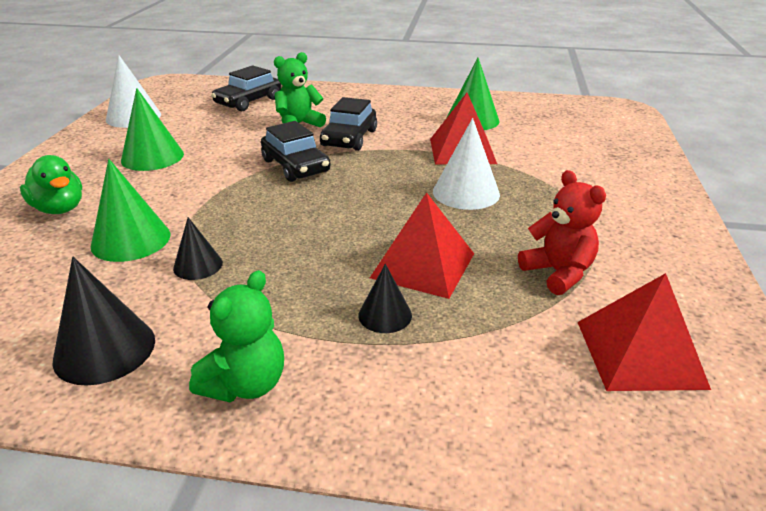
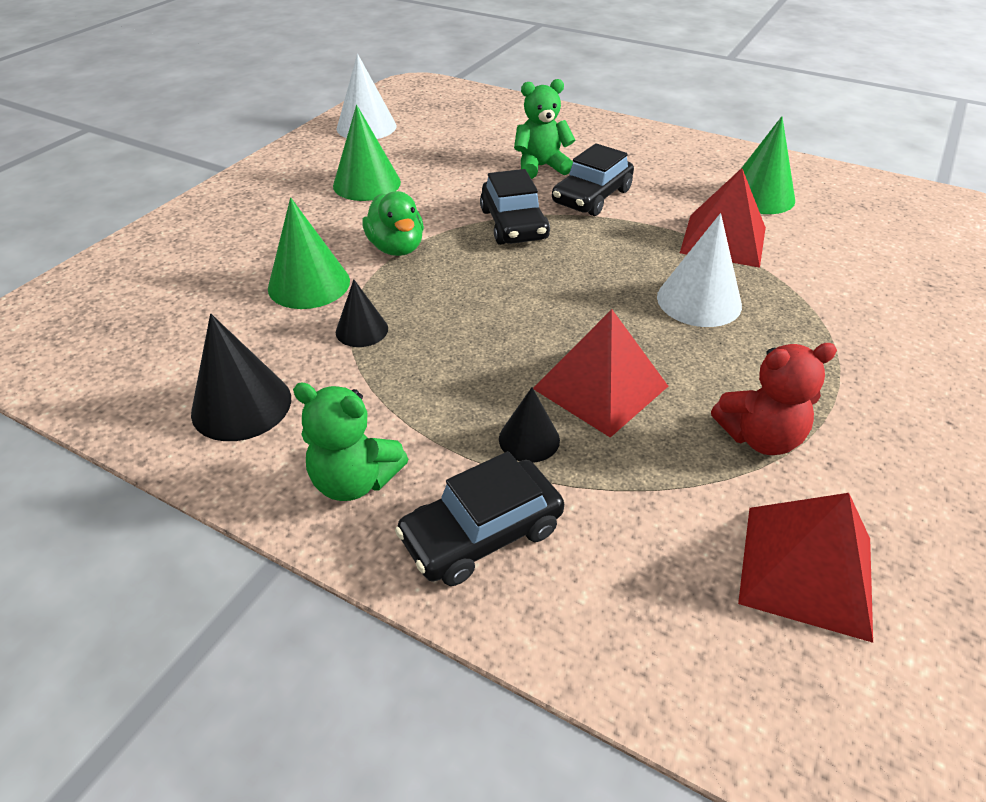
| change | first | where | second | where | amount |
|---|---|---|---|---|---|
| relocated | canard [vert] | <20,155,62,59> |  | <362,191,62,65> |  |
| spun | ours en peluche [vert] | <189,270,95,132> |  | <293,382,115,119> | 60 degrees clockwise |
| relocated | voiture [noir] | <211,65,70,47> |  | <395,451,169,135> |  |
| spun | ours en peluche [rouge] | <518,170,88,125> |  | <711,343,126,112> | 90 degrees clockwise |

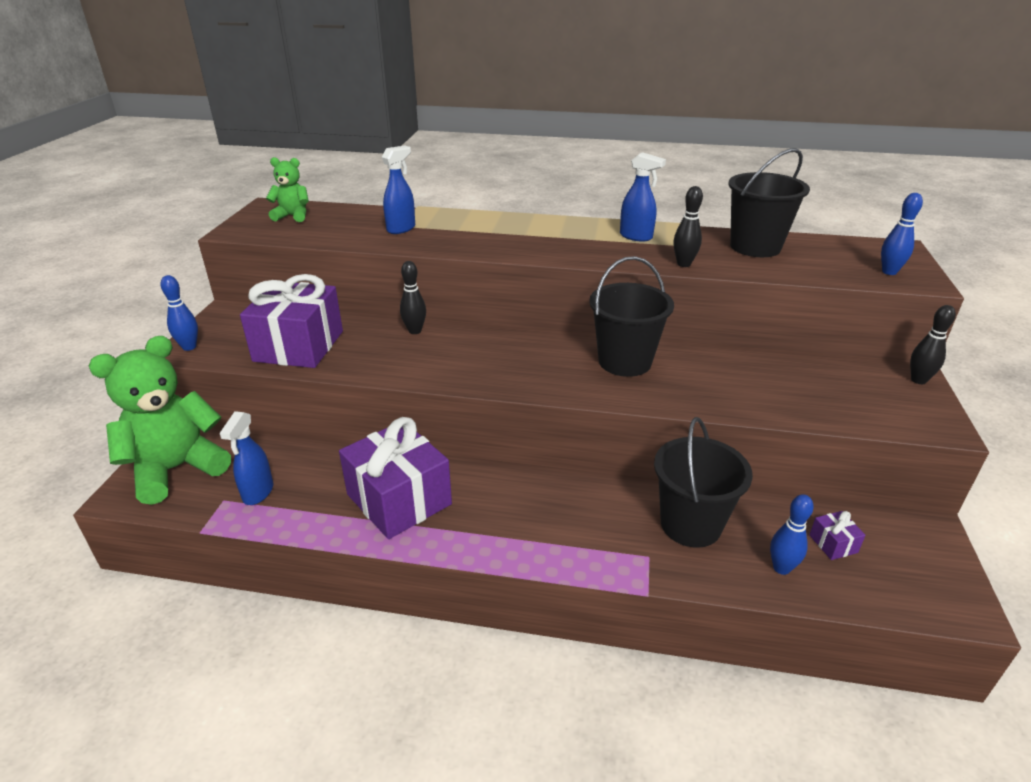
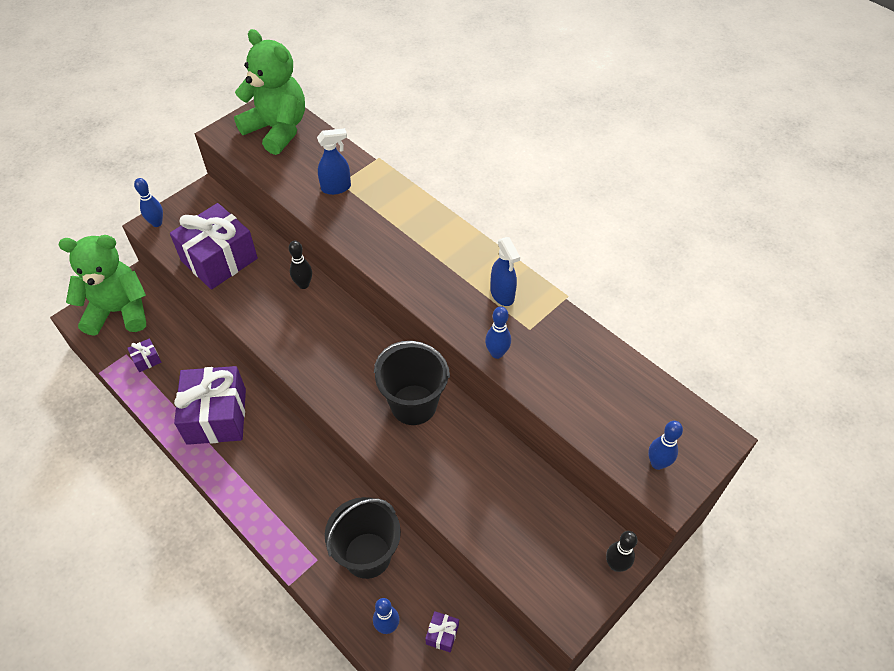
| change | first | where | second | where | amount |
|---|---|---|---|---|---|
| exchanged | vaporisateur [bleu] | <220,411,53,94> | cadeau [violet] | <127,338,34,34> |  |
| size | ours en peluche [vert] | <266,157,43,65> |  | <234,29,71,126> | x2.01 |
| colour | quille [noir] | <673,186,30,81> | quille [bleu] | <485,306,26,53> |  |
| missing | seau [noir] | <728,148,82,109> |  |  |  |

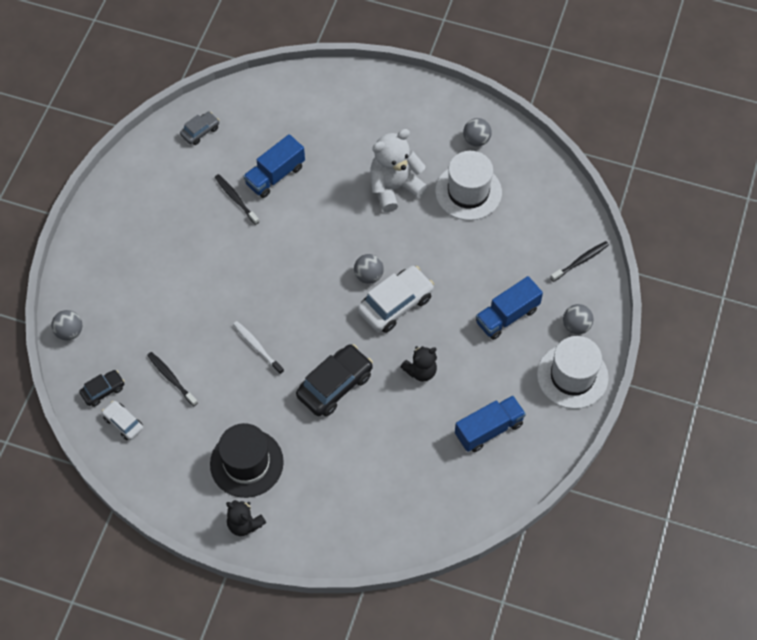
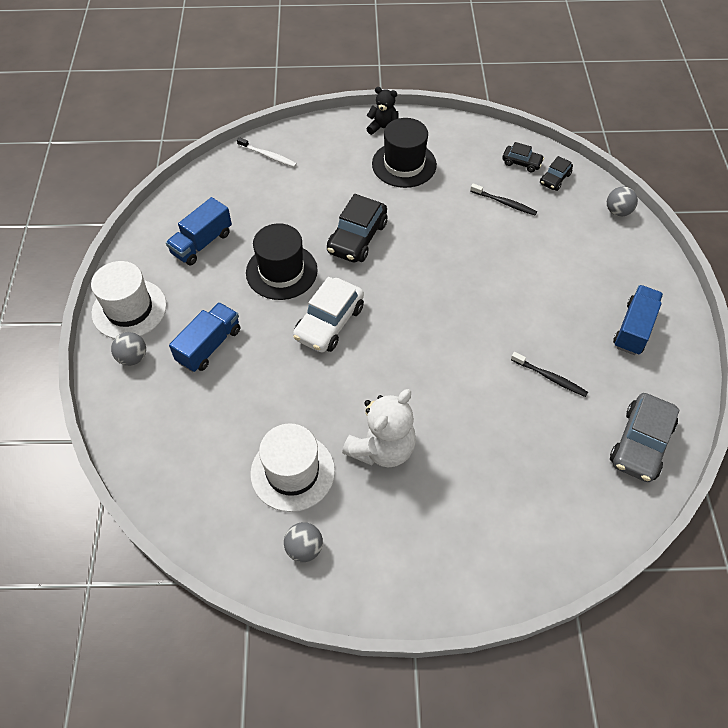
| change | first | where | second | where | amount |
|---|---|---|---|---|---|
| colour | voiture [blanc] | <102,401,41,39> | voiture [noir] | <502,142,42,30> |  |
| size | voiture [gris] | <180,112,39,33> |  | <610,393,69,89> | x1.83 |
| relocated | brosse à dents [blanc] | <233,321,51,53> |  | <237,137,60,30> |  |
| relocated | camion [bleu] | <243,134,62,64> |  | <613,285,50,70> |  |
| missing | balle [gris] | <354,254,30,30> |  |  |  |
| exchanged | ours en peluche [noir] | <400,346,37,36> | chapeau [noir] | <246,223,72,77> |  |
| missing | brosse à dents [noir] | <550,241,59,41> |  |  |  |

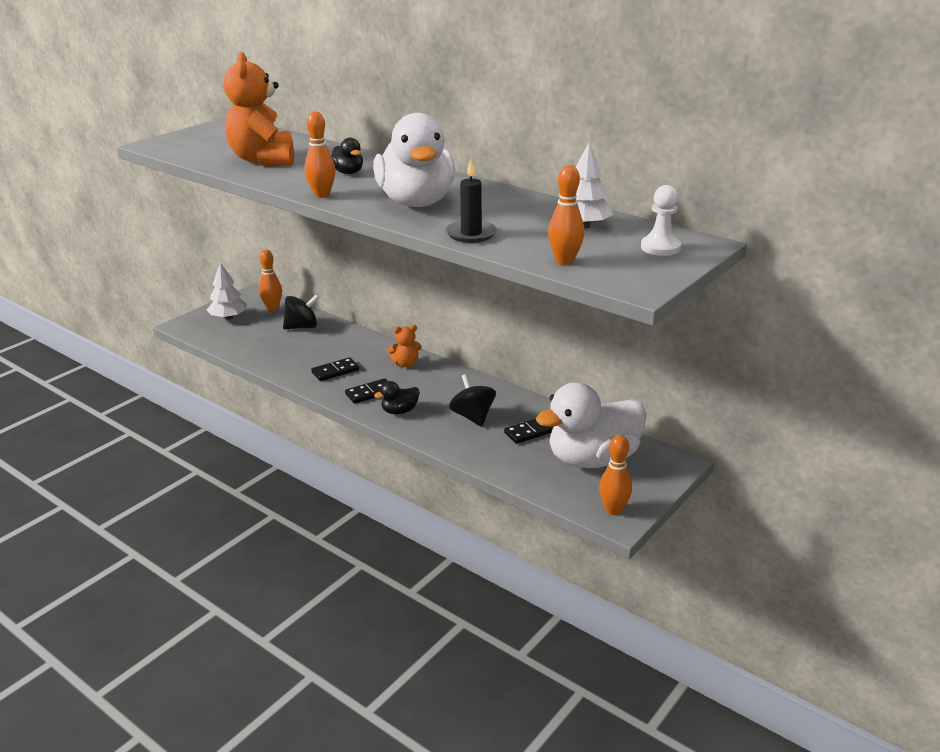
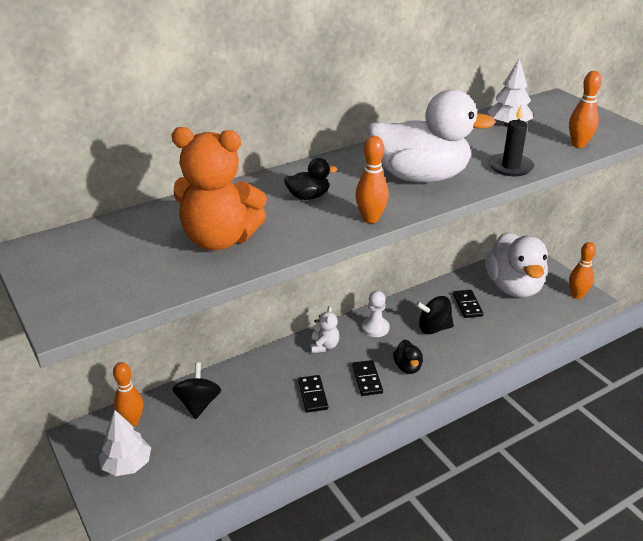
| change | first | where | second | where | amount |
|---|---|---|---|---|---|
| colour | ours en peluche [orange] | <388,325,34,42> | ours en peluche [blanc] | <310,306,29,47> |  |
| relocated | pion [blanc] | <641,185,40,71> |  | <362,291,28,46> |  |

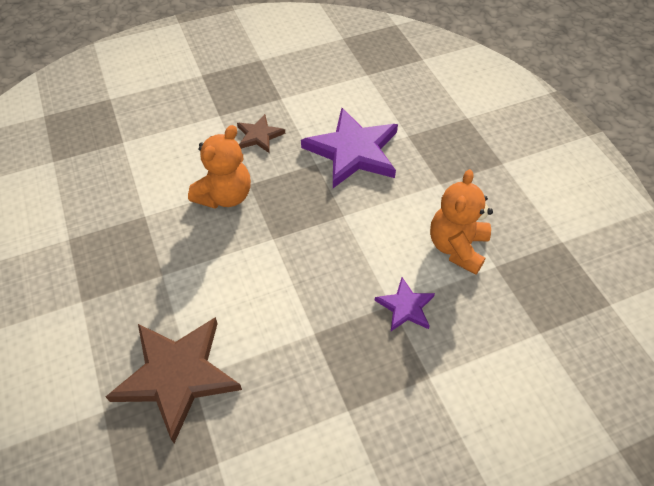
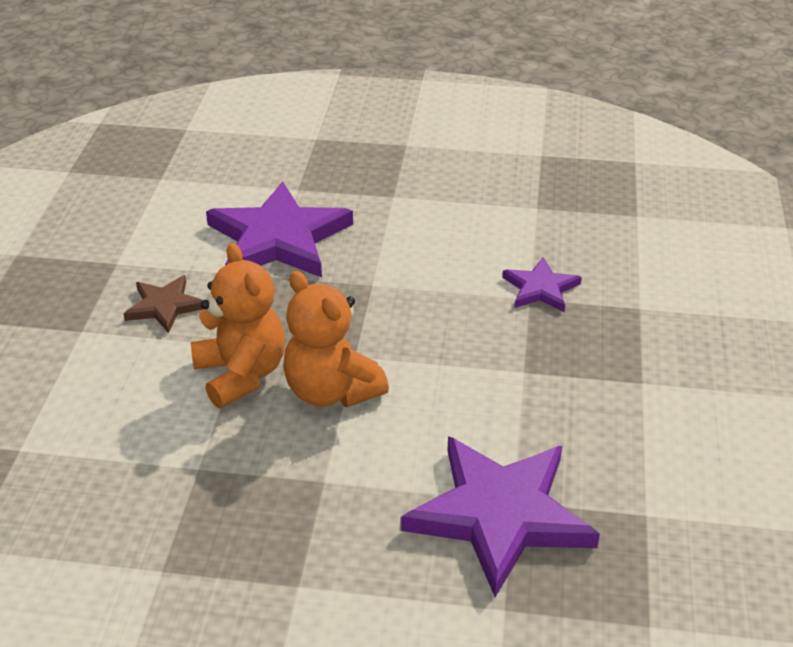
| change | first | where | second | where | amount |
|---|---|---|---|---|---|
| colour | étoile [marron] | <106,317,136,126> | étoile [violet] | <401,436,199,161> |  |
| relocated | ours en peluche [orange] | <430,169,63,105> |  | <283,271,106,136> |  |

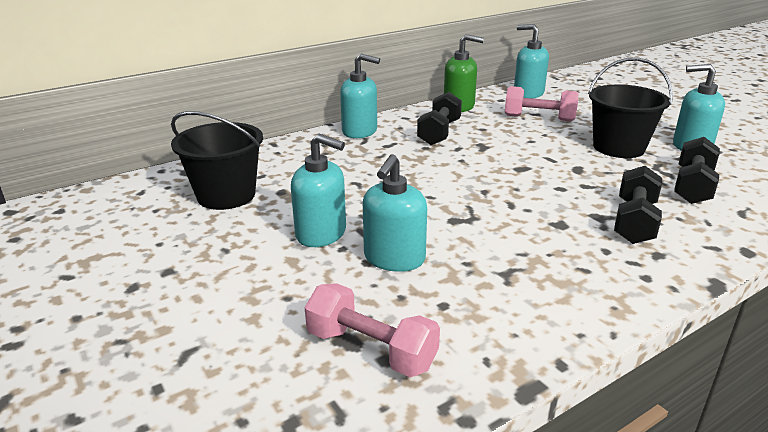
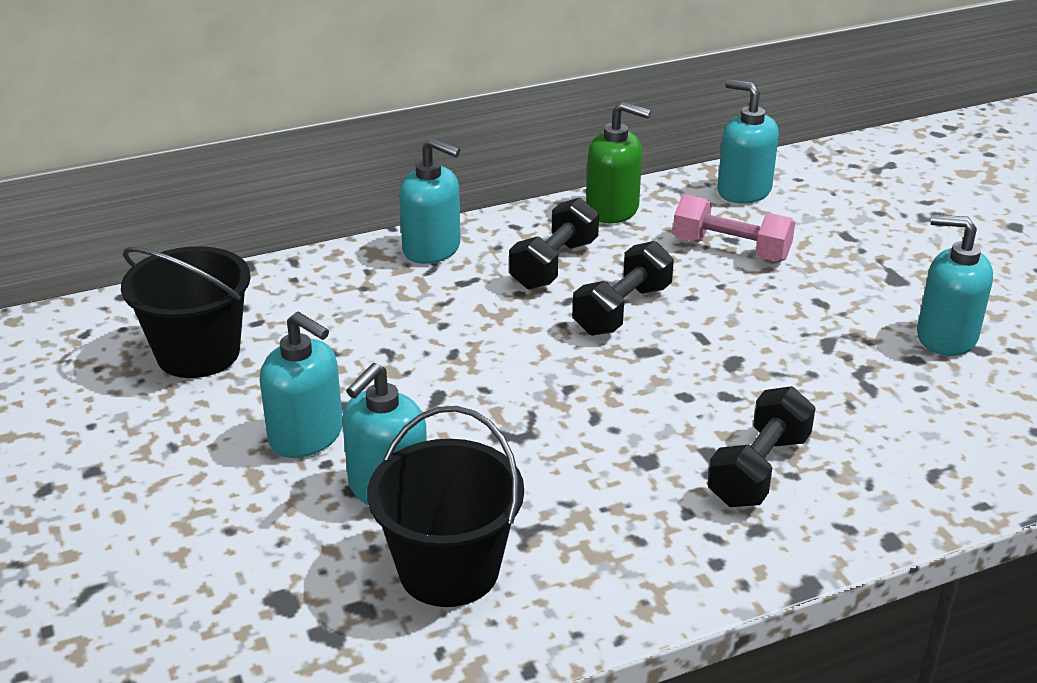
| change | first | where | second | where | amount |
|---|---|---|---|---|---|
| missing | haltère [rose] | <305,283,135,94> |  |  |  |
| relocated | seau [noir] | <588,58,85,100> |  | <367,406,157,201> |  |
| relocated | haltère [noir] | <674,137,46,67> |  | <573,241,101,95> |  |

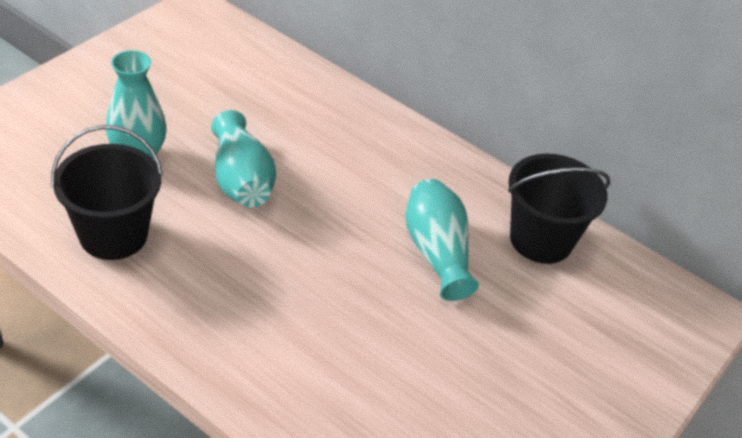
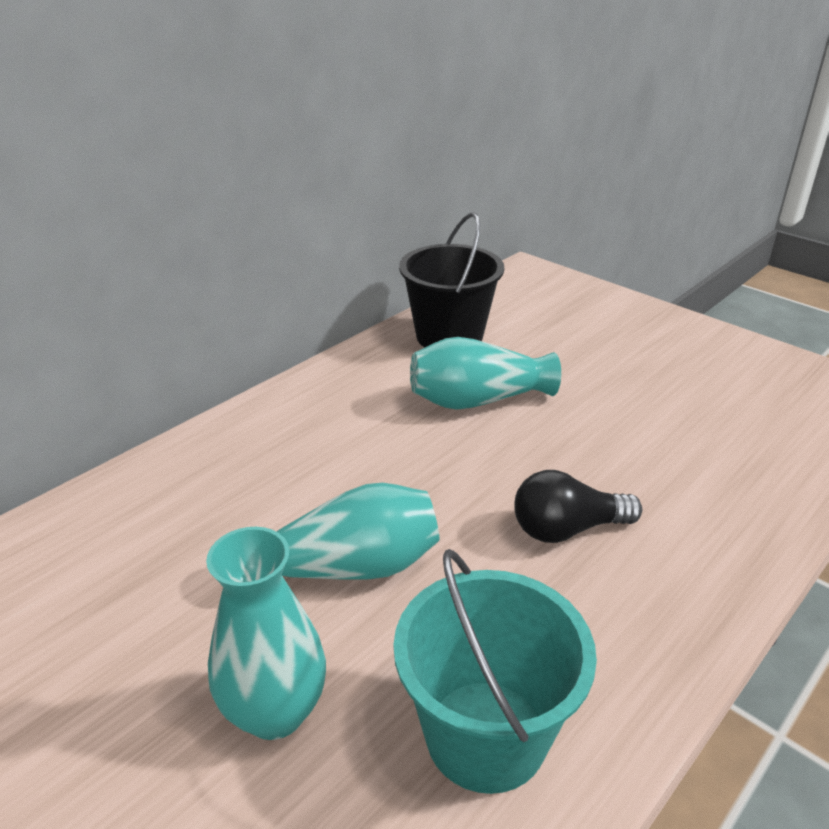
| change | first | where | second | where | amount |
|---|---|---|---|---|---|
| colour | seau [noir] | <51,125,112,135> | seau [turquoise] | <394,549,203,245> |  |
| appeared |  |  | ampoule [noir] | <514,470,128,73> |  |

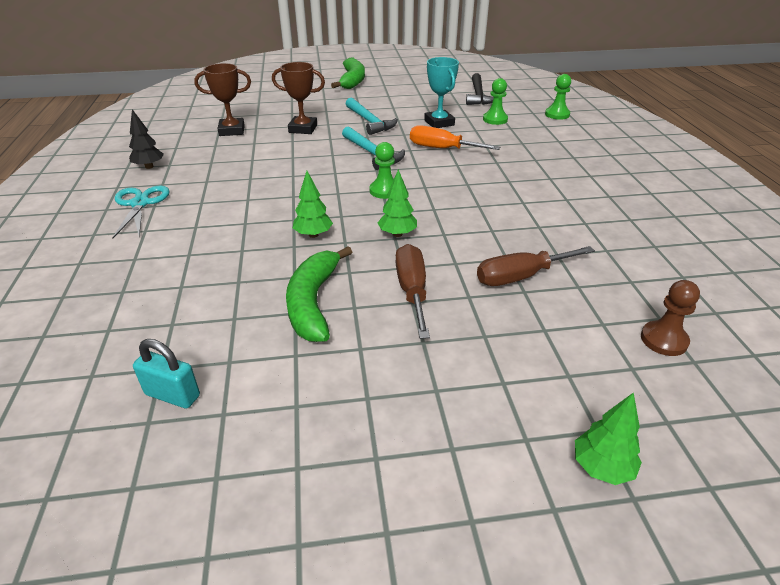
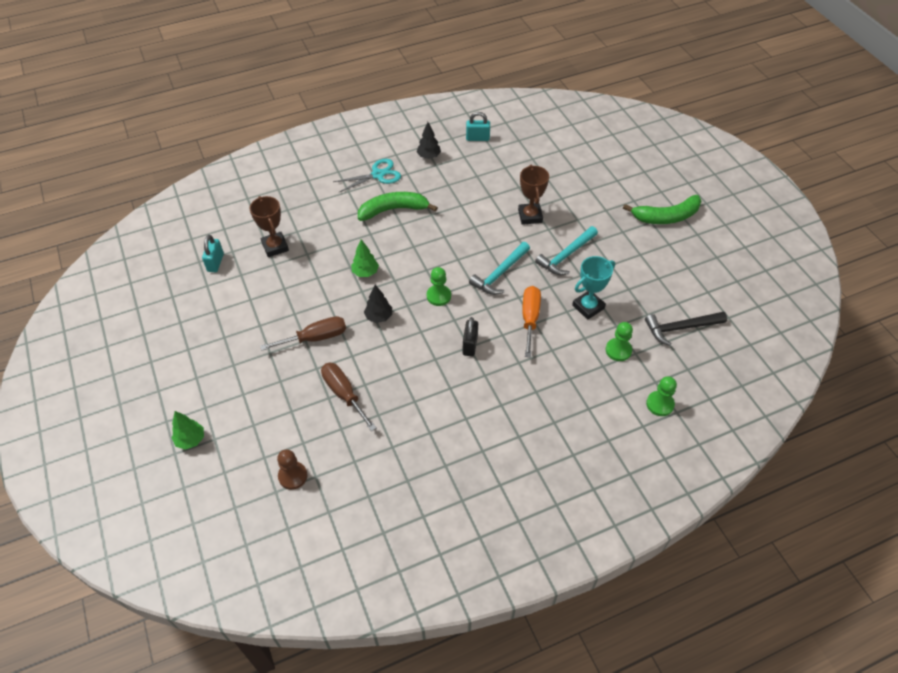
| change | first | where | second | where | amount |
|---|---|---|---|---|---|
| relocated | trophée [marron] | <194,63,57,73> |  | <250,196,39,61> |  |
| relocated | banane [vert] | <286,246,66,96> |  | <358,192,80,29> |  |
| colour | arbre [vert] | <378,169,39,68> | arbre [noir] | <364,285,28,38> |  |
| appeared |  |  | cadenas [noir] | <463,317,15,39> |  |
| appeared |  |  | cadenas [turquoise] | <466,112,24,29> |  |

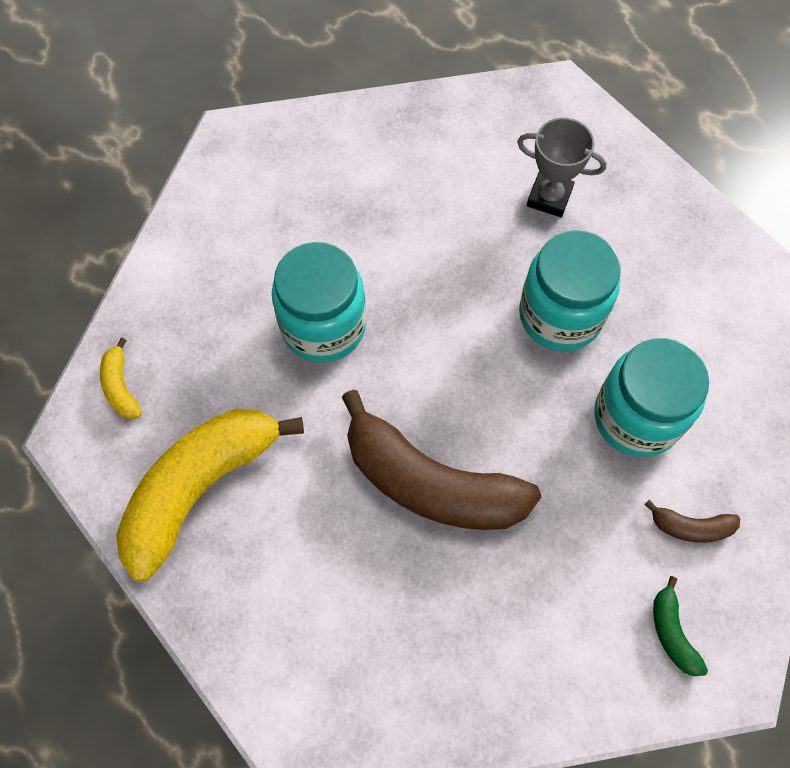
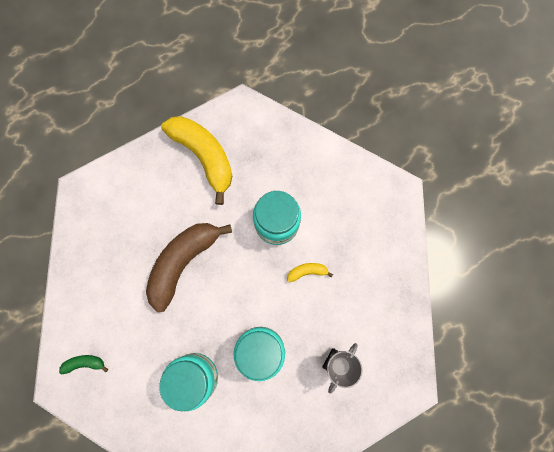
| change | first | where | second | where | amount |
|---|---|---|---|---|---|
| relocated | banane [jaune] | <100,337,42,83> |  | <287,263,46,19> |  |
| missing | banane [marron] | <644,500,96,43> |  |  |  |

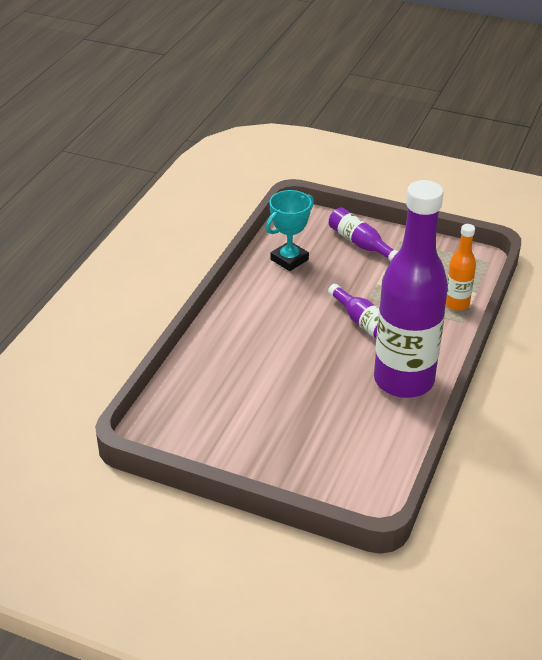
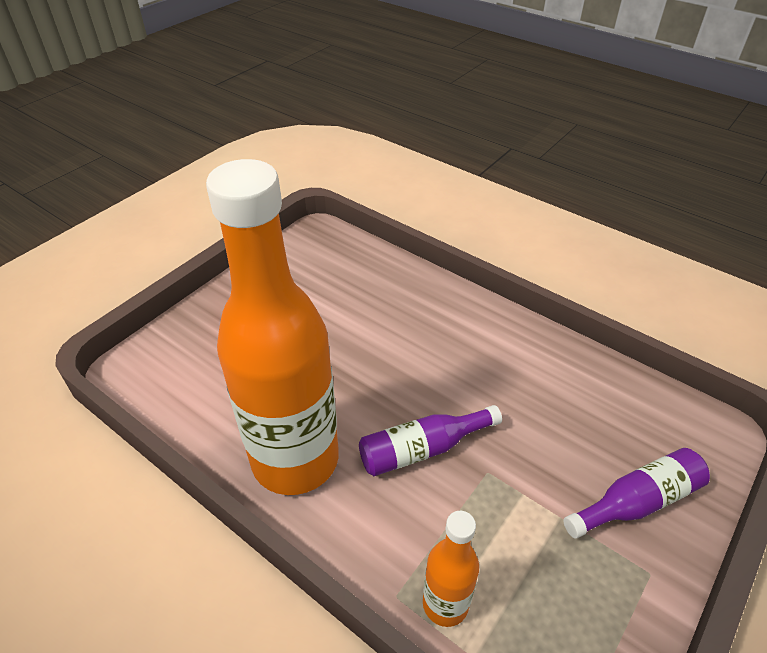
| change | first | where | second | where | amount |
|---|---|---|---|---|---|
| missing | trophée [turquoise] | <266,190,48,81> |  |  |  |
| colour | bouteille [violet] | <374,180,74,218> | bouteille [orange] | <206,159,133,336> |  |

